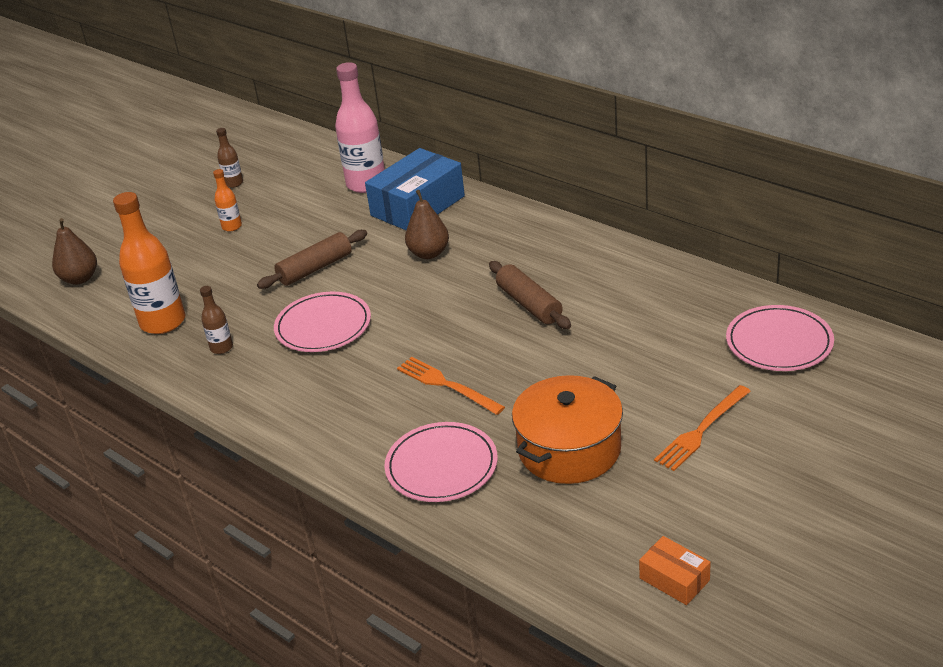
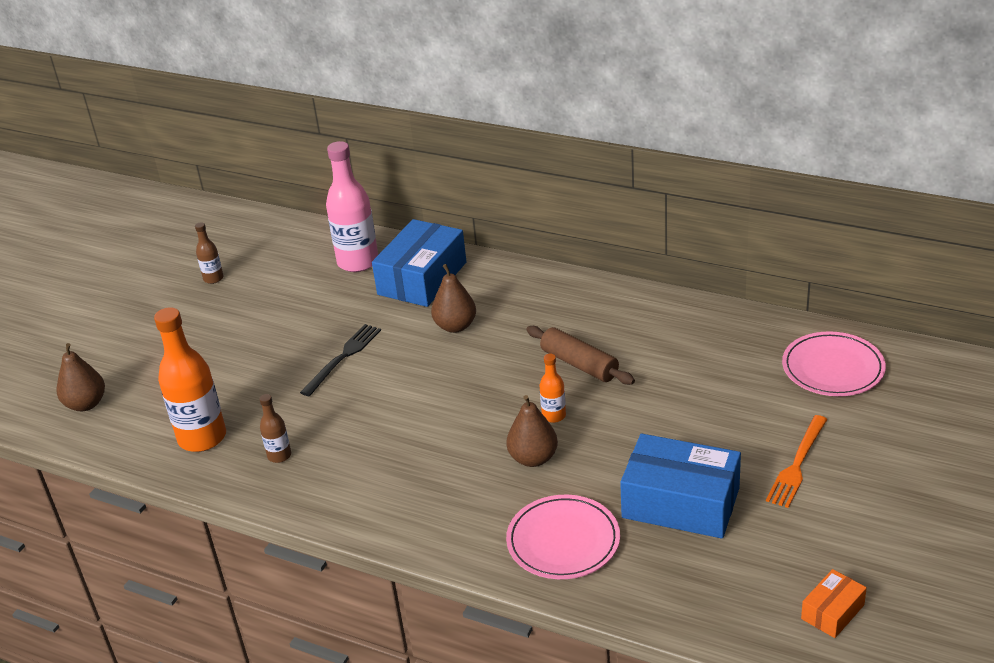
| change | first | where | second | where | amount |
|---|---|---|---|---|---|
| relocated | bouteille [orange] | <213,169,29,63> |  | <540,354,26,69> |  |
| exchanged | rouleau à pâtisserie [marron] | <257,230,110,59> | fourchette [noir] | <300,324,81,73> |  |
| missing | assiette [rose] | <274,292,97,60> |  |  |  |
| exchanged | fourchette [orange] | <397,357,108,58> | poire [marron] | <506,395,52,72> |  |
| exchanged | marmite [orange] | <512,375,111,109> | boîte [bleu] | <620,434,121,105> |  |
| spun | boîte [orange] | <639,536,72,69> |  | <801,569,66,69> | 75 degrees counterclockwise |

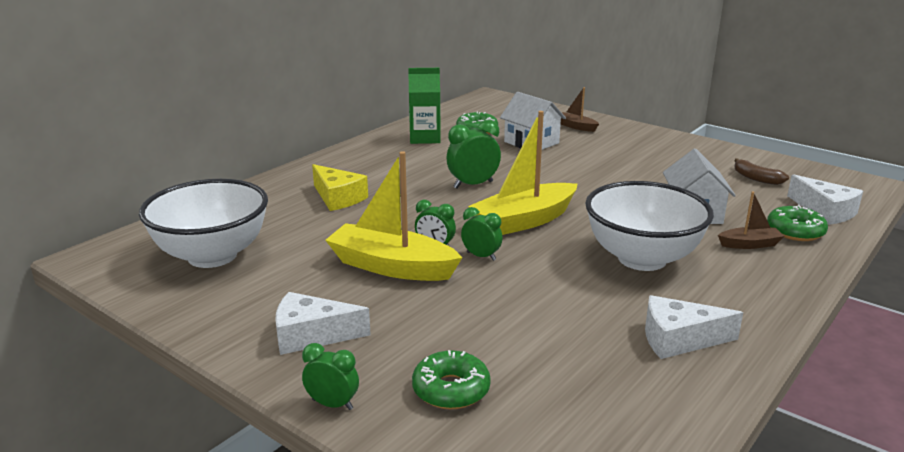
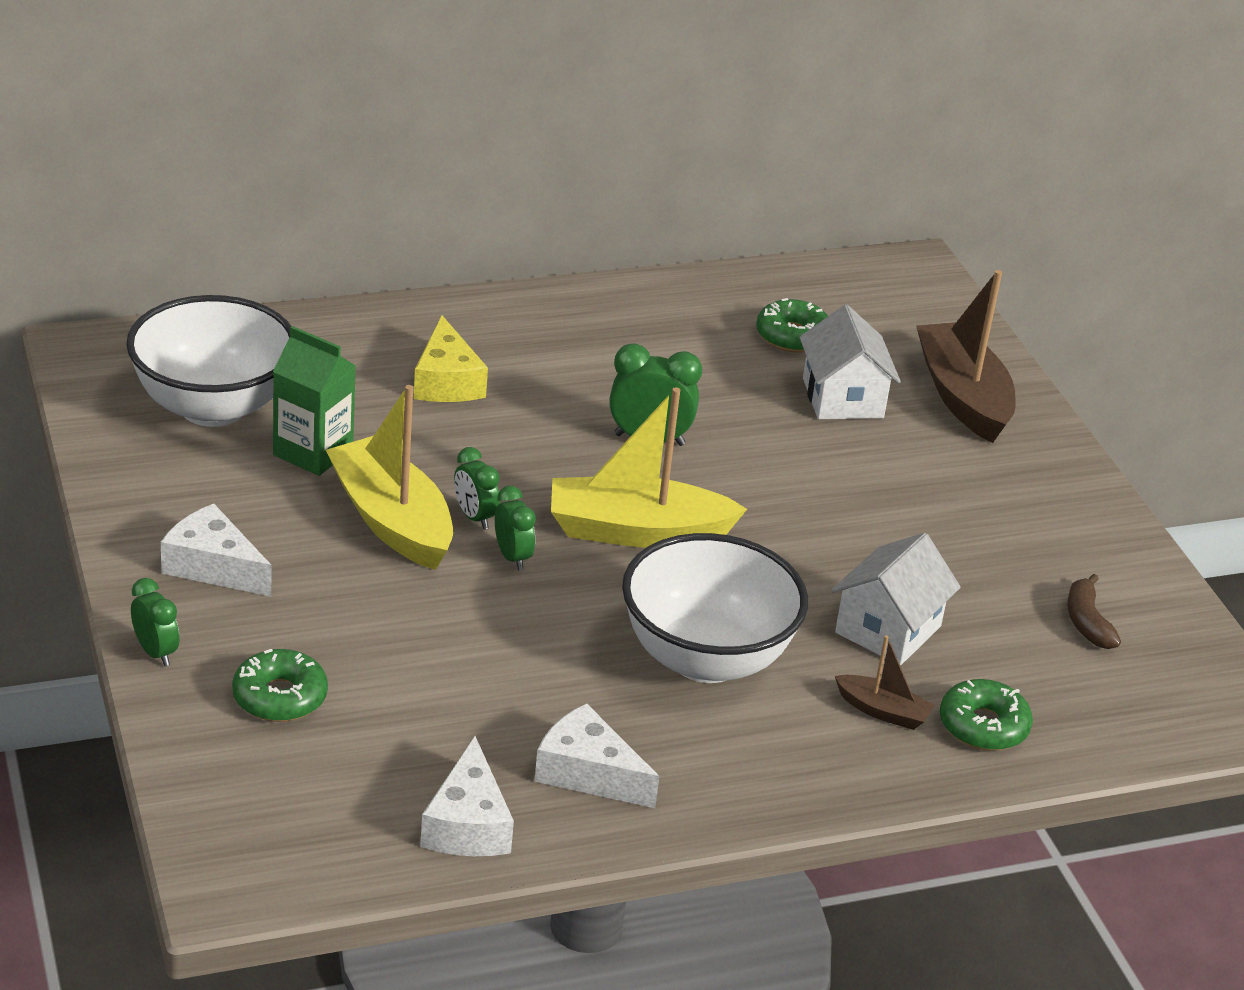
| change | first | where | second | where | amount |
|---|---|---|---|---|---|
| relocated | brique de lait [vert] | <408,68,33,76> |  | <273,326,83,150> |  |
| size | bateau [marron] | <561,87,38,45> |  | <916,270,100,173> | x2.03 |
| relocated | fromage [blanc] | <787,174,76,51> |  | <420,736,94,120> |  |

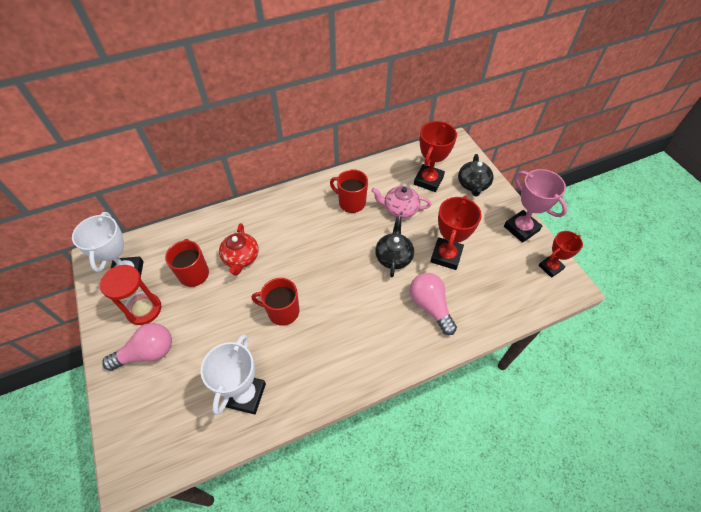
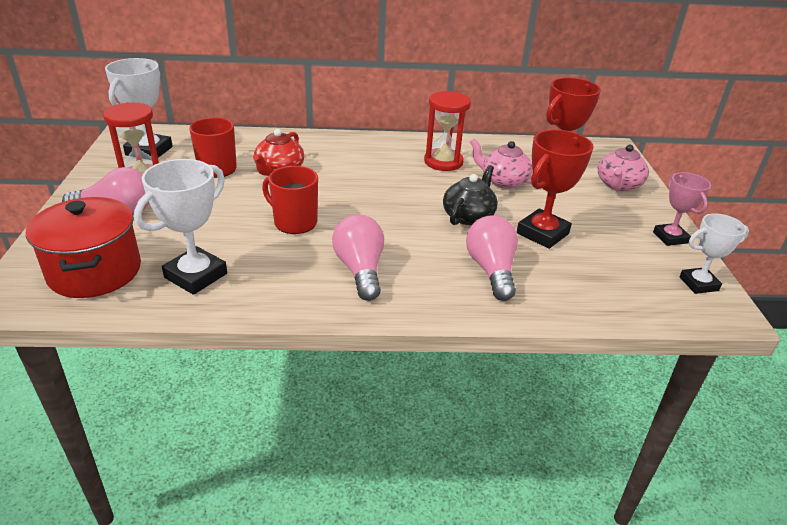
| change | first | where | second | where | amount |
|---|---|---|---|---|---|
| exchanged | tasse [rouge] | <330,169,38,44> | sablier [rouge] | <424,91,47,80> |  |
| colour | théière [noir] | <458,154,36,43> | théière [rose] | <597,144,52,47> |  |
| size | trophée [rose] | <504,169,63,74> |  | <653,172,58,74> | x0.65 |
| colour | trophée [rouge] | <539,231,44,47> | trophée [blanc] | <679,213,70,81> |  |
| appeared |  |  | marmite [rouge] | <26,197,115,101> |  |
| appeared |  |  | ampoule [rose] | <332,214,52,87> |  |

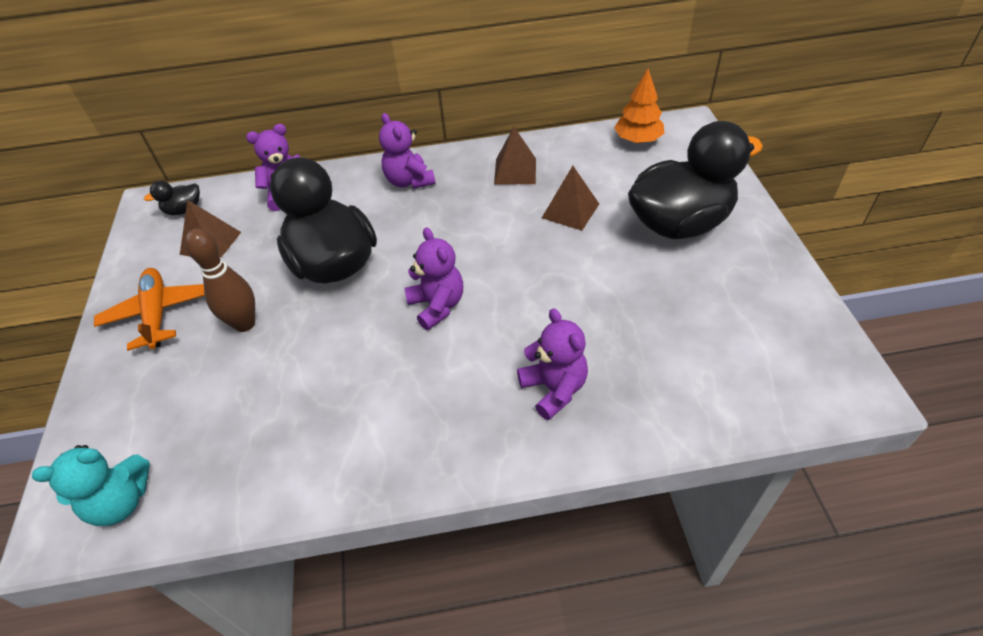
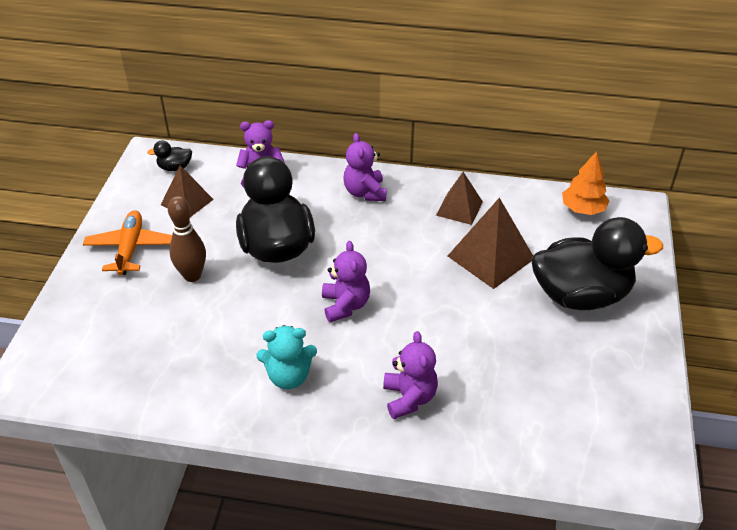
| change | first | where | second | where | amount |
|---|---|---|---|---|---|
| relocated | ours en peluche [turquoise] | <32,445,118,81> |  | <256,325,61,64> |  |
| size | pyramide [marron] | <542,166,57,65> |  | <448,198,85,91> | x1.56 |

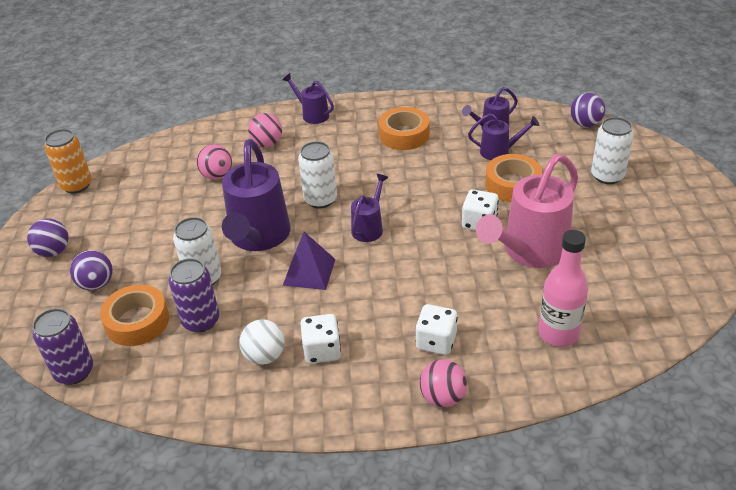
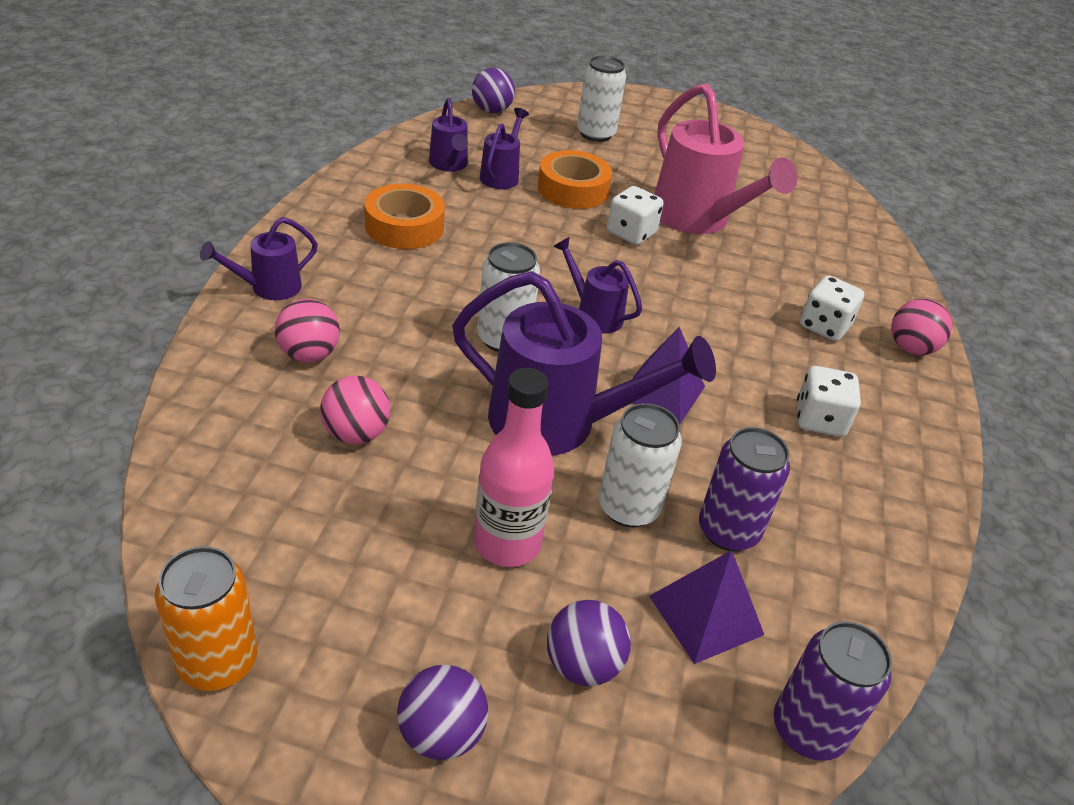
| change | first | where | second | where | amount |
|---|---|---|---|---|---|
| exchanged | ruban adhésif [orange] | <100,285,69,61> | pyramide [violet] | <649,550,115,114> |  |
| missing | balle [blanc] | <239,319,46,46> |  |  |  |
| relocated | bouteille [rose] | <538,230,50,117> |  | <474,368,80,199> |  |

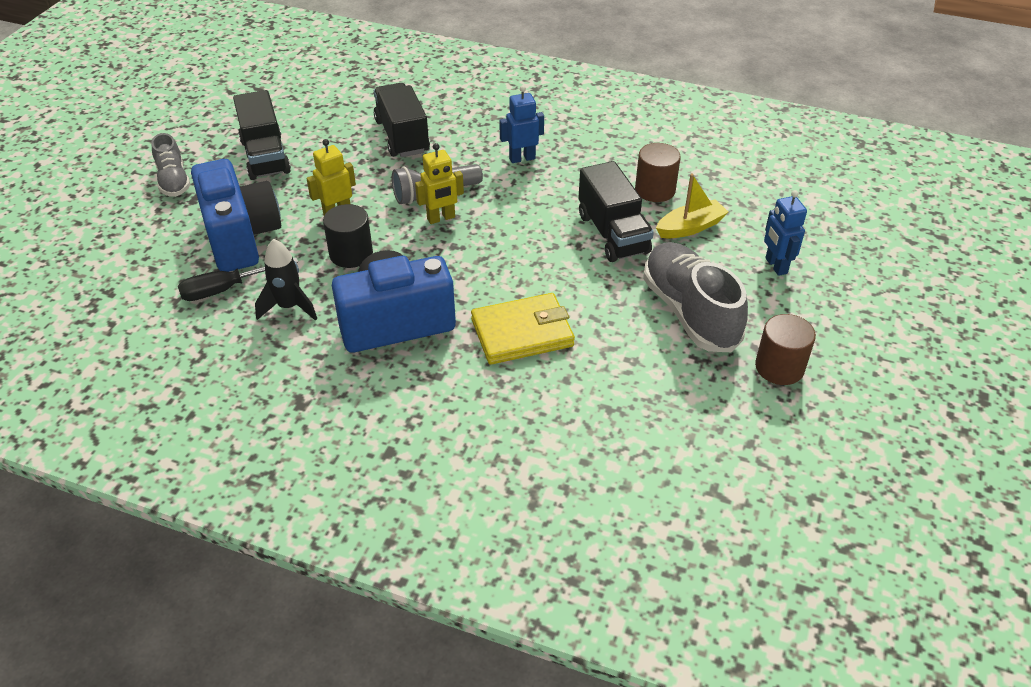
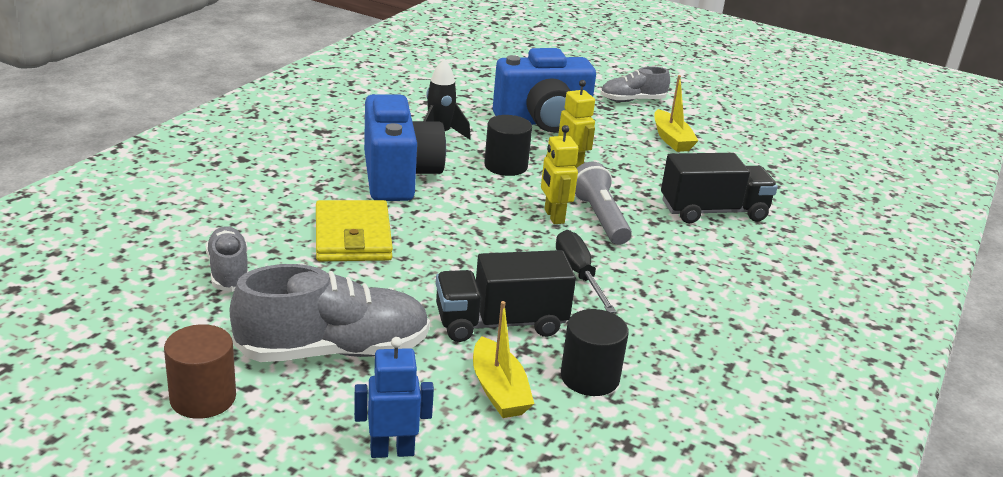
| change | first | where | second | where | amount |
|---|---|---|---|---|---|
| relocated | tournevis [noir] | <178,258,120,43> |  | <556,230,60,83> |  |
| exchanged | camion [noir] | <233,90,58,90> | bateau [jaune] | <654,75,45,77> |  |
| missing | robot [bleu] | <499,85,45,78> |  |  |  |
| colour | cylindre [marron] | <635,143,46,59> | cylindre [noir] | <561,309,68,87> |  |
| appeared |  |  | chaussure [gris] | <206,226,43,66> |  |

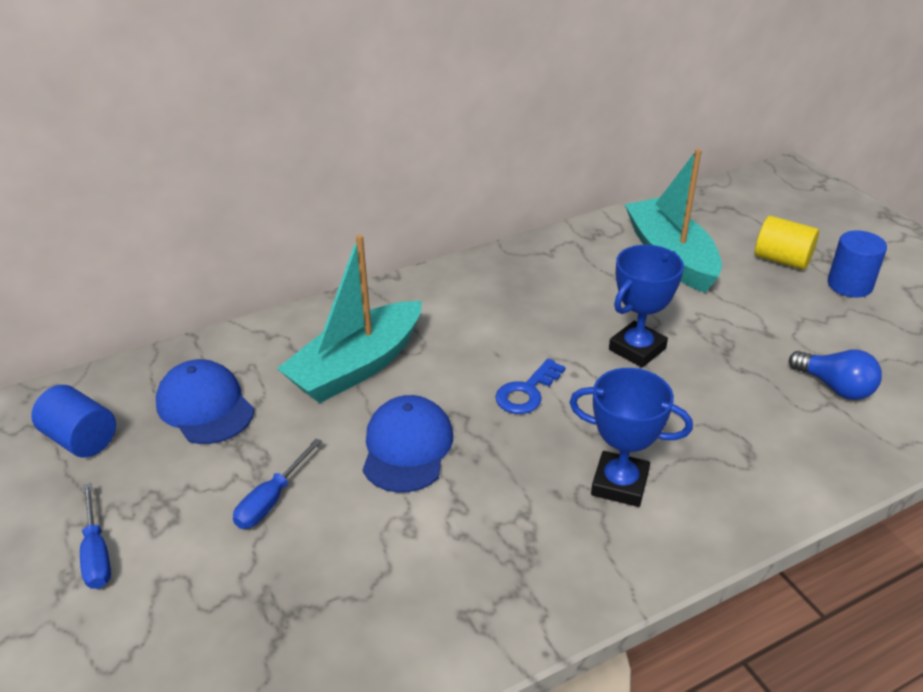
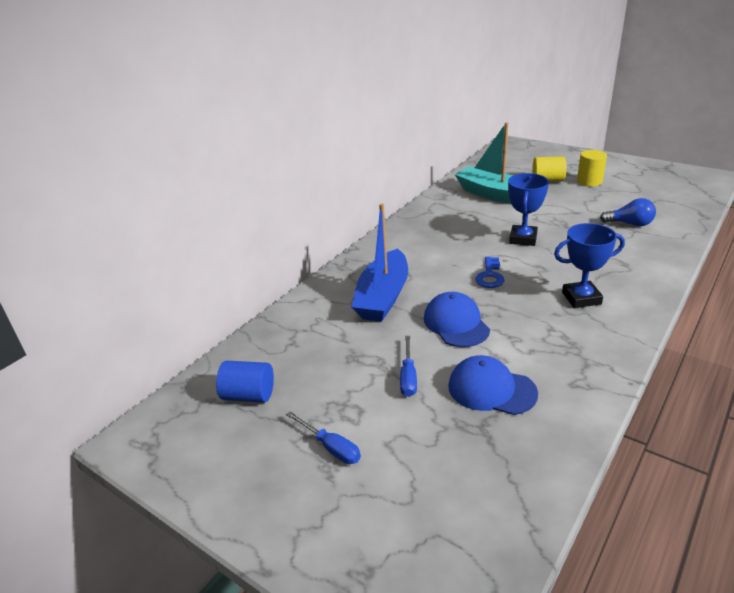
| change | first | where | second | where | amount |
|---|---|---|---|---|---|
| relocated | casquette [bleu] | <156,359,98,85> |  | <448,355,90,60> |  |
| colour | bateau [turquoise] | <277,234,145,169> | bateau [bleu] | <351,203,57,119> |  |
| colour | cylindre [bleu] | <828,230,59,68> | cylindre [jaune] | <577,150,30,36> |  |

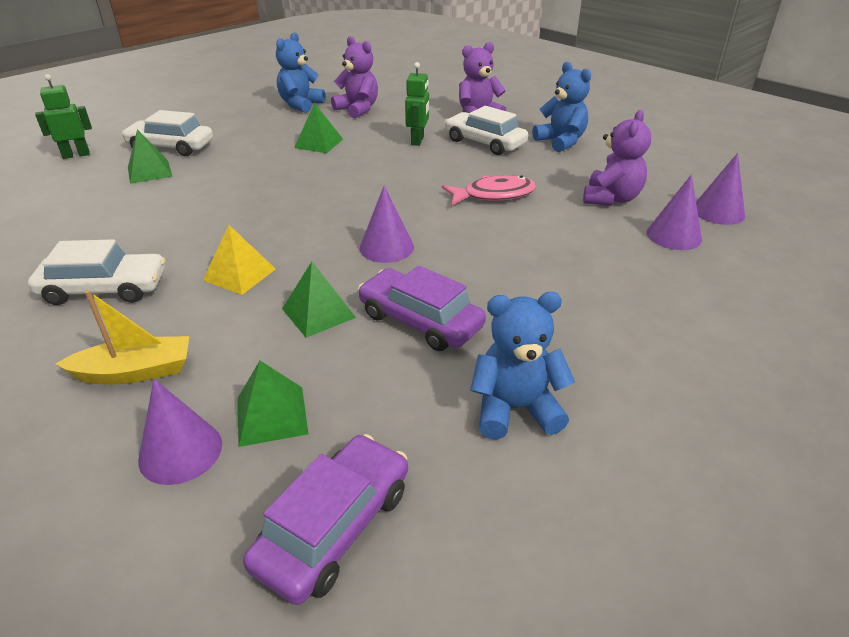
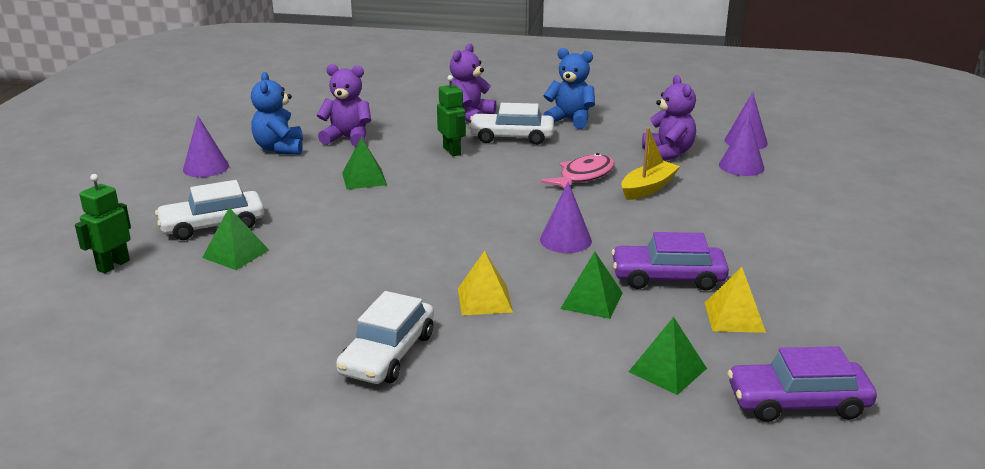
| change | first | where | second | where | amount |
|---|---|---|---|---|---|
| spun | voiture [blanc] | <28,239,138,66> |  | <336,291,98,93> | 150 degrees clockwise |
| relocated | bateau [jaune] | <56,290,133,95> |  | <621,127,59,73> |  |
| relocated | cône [violet] | <138,379,84,106> |  | <183,116,46,61> |  |
| spun | voiture [violet] | <243,434,165,171> |  | <728,346,149,76> | 90 degrees counterclockwise |
| missing | ours en peluche [bleu] | <470,292,105,148> |  |  |  |
| appeared |  |  | pyramide [jaune] | <705,267,61,66> |  |

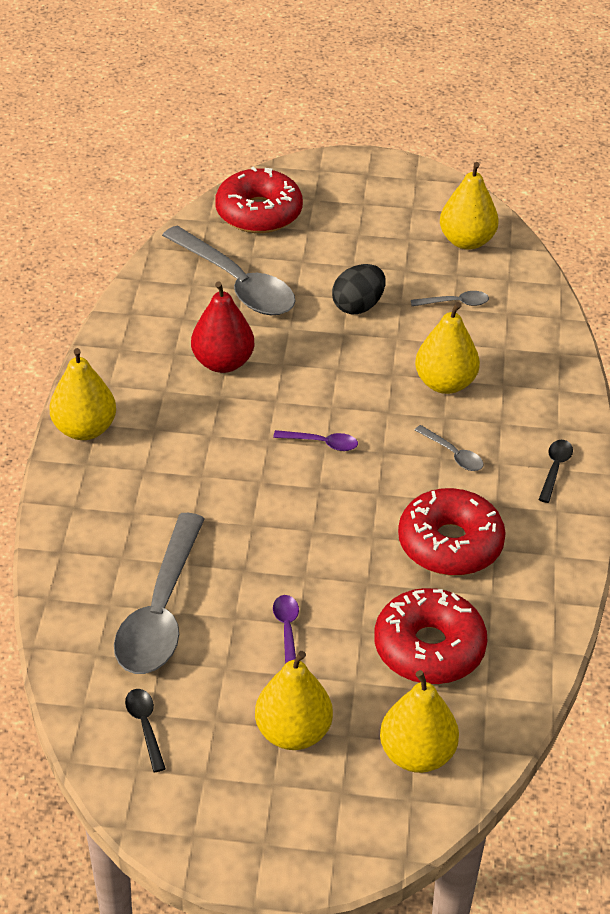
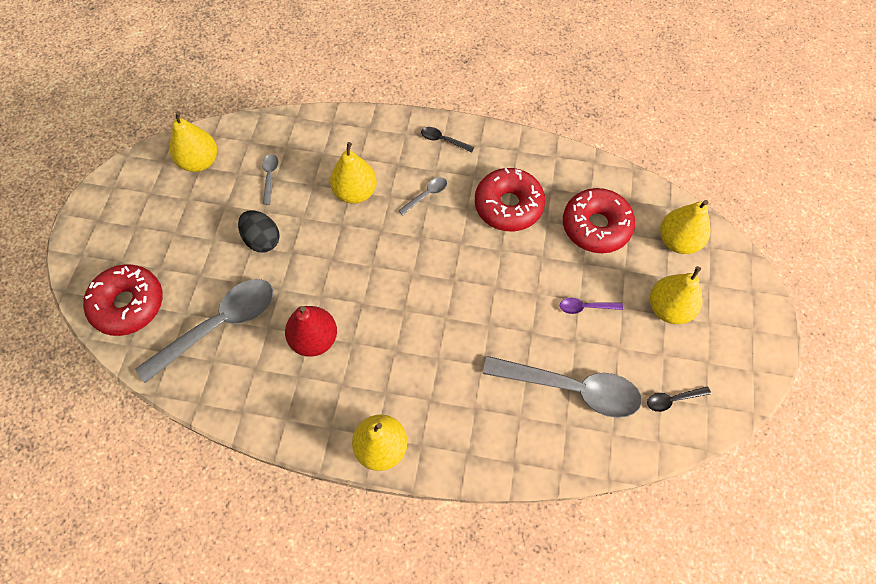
| change | first | where | second | where | amount |
|---|---|---|---|---|---|
| missing | cuillère [violet] | <273,430,85,21> |  |  |  |

